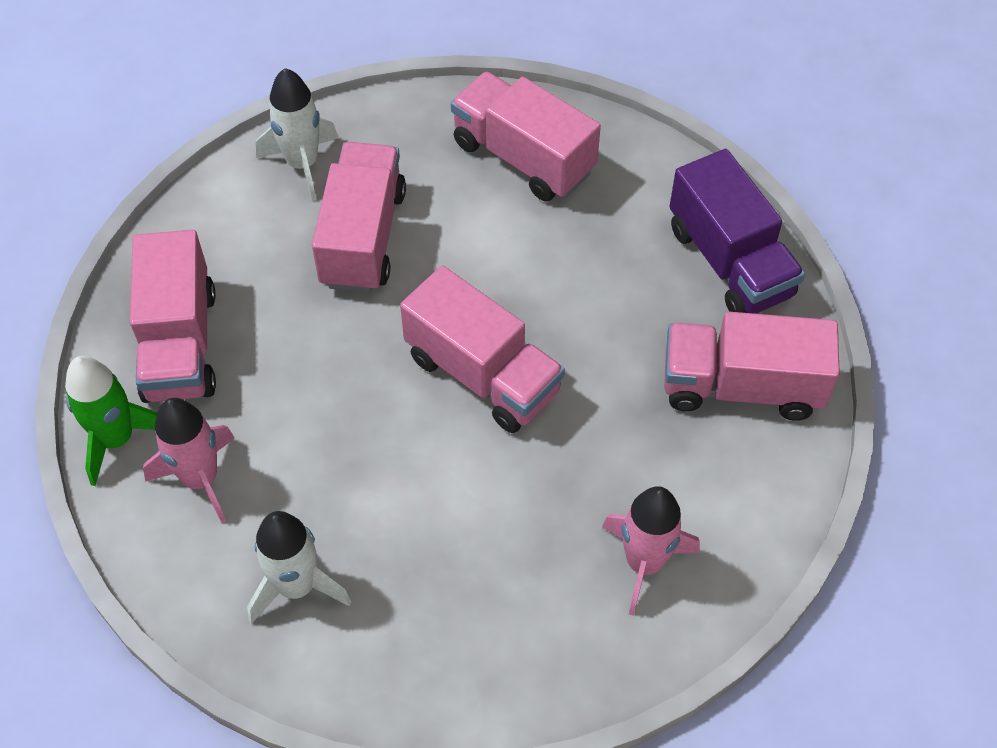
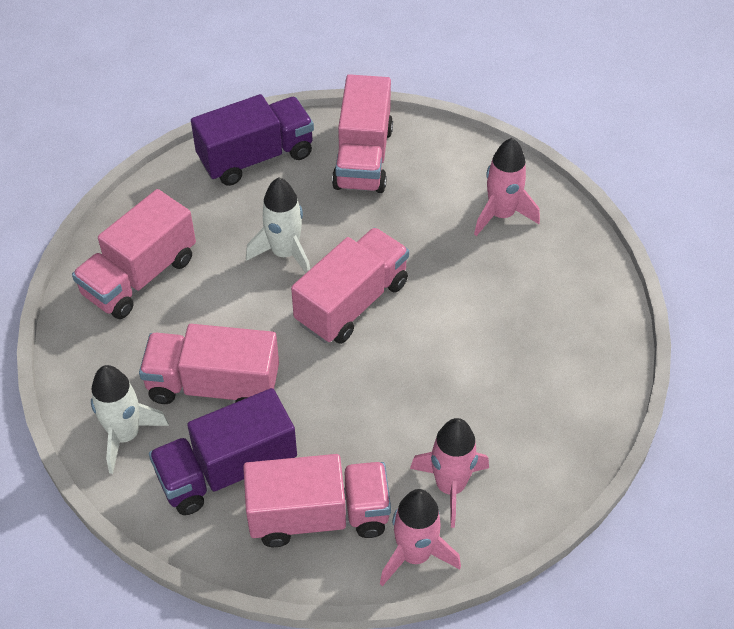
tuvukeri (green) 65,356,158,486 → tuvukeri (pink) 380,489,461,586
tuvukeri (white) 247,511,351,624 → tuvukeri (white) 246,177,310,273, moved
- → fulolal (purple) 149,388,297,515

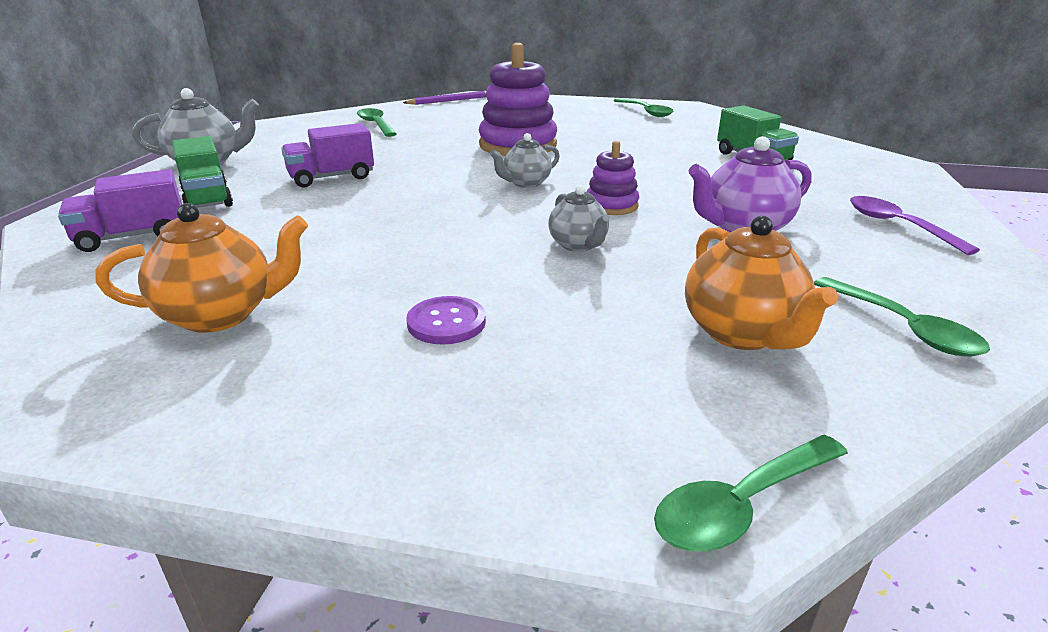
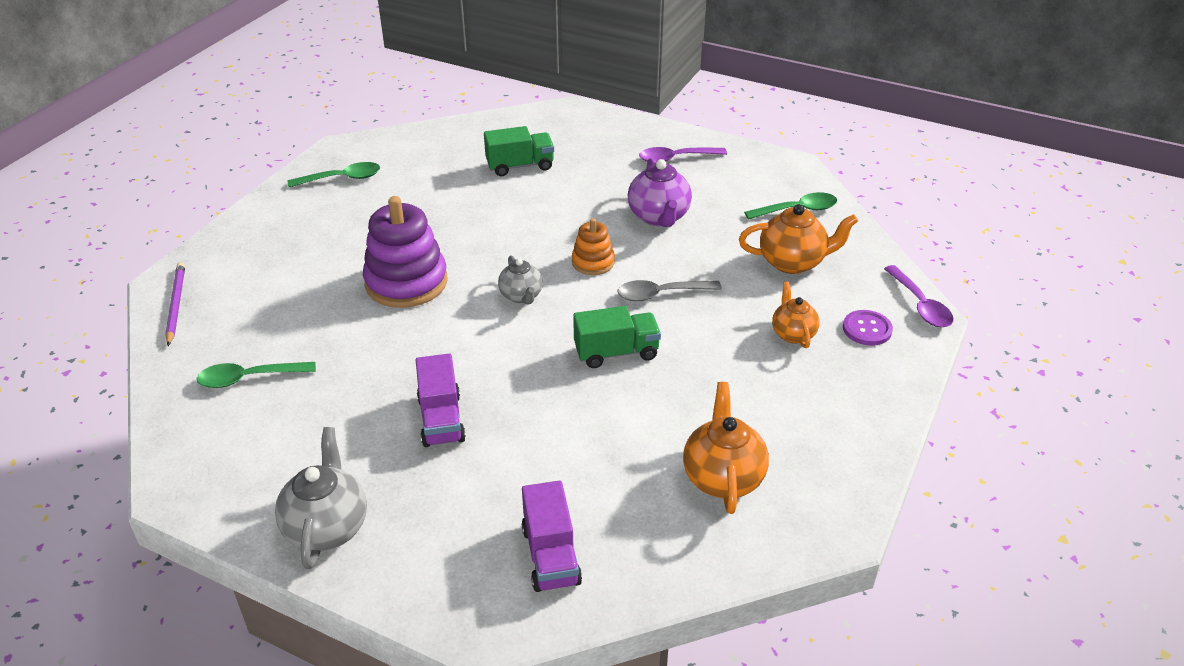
fulolal (green) 172,136,233,208 → fulolal (green) 573,306,661,368, moved
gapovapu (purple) 587,141,639,215 → gapovapu (orange) 572,218,615,275
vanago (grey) 548,185,610,252 → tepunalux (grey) 618,280,722,301
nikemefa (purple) 406,296,486,344 → nikemefa (purple) 843,310,893,346, moved
tepunalux (green) 654,435,848,552 → tepunalux (purple) 884,265,954,327
- → vanago (orange) 772,282,820,348

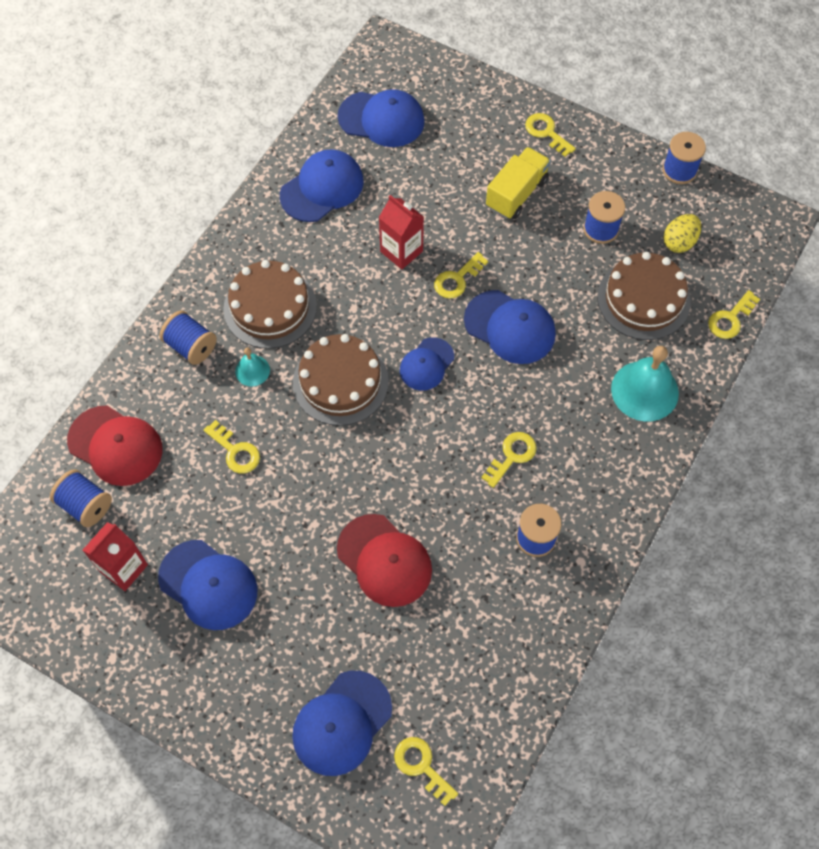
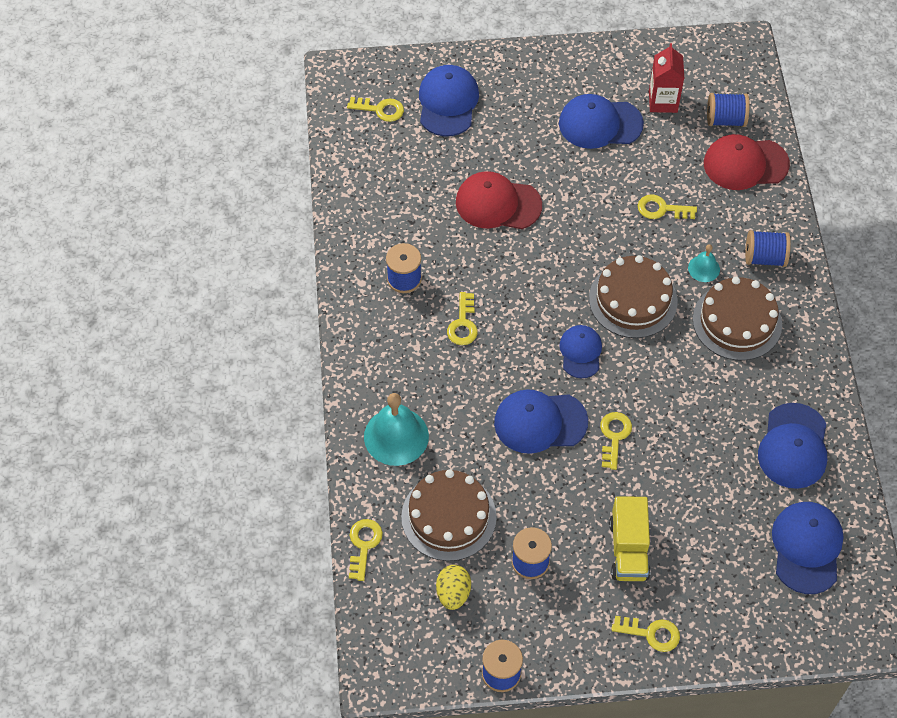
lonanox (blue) 338,89,425,147 → lonanox (blue) 772,502,844,594, 120 degrees clockwise
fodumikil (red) 379,195,424,269 → -

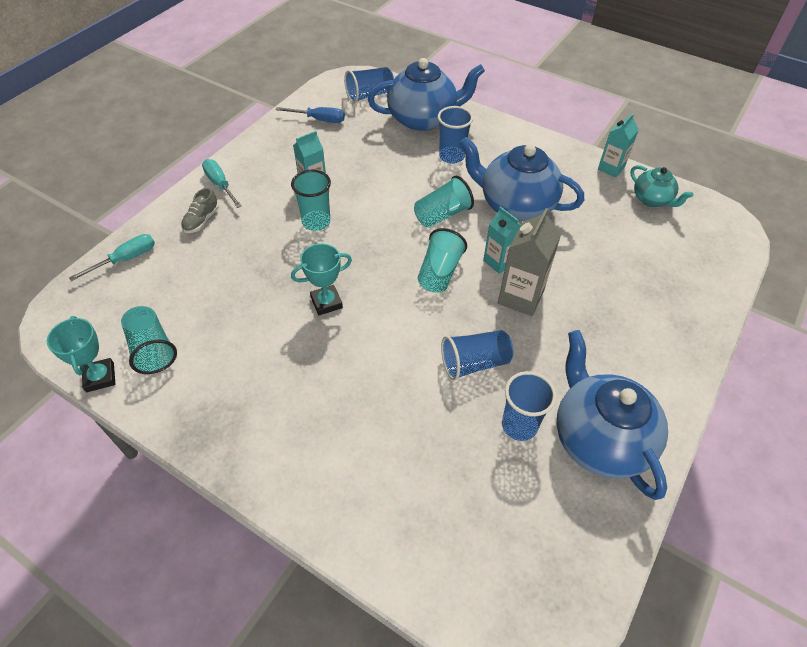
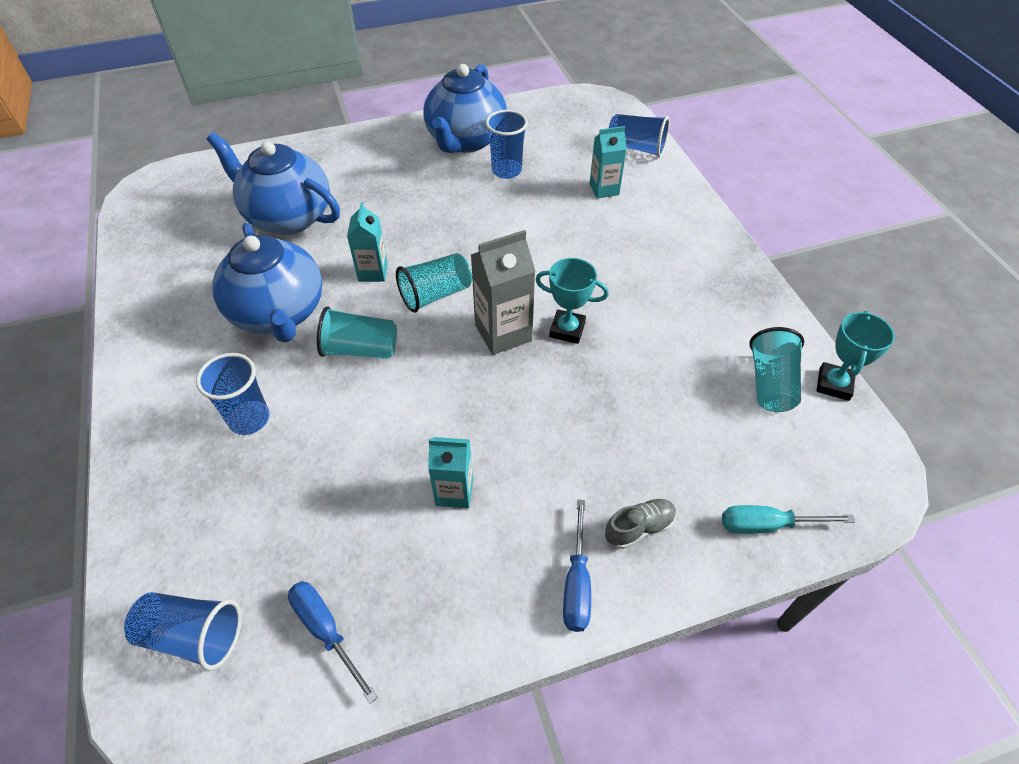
vanago (blue) 368,58,485,131 → vanago (blue) 207,132,340,234, moved
fodumikil (turquoise) 598,114,639,178 → fodumikil (turquoise) 590,126,627,198, moved
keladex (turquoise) 202,159,242,208 → keladex (blue) 563,500,591,632
vanago (turquoise) 630,165,693,207 → -
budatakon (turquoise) 291,170,331,231 → -
fodumikil (grey) 498,208,561,316 → fodumikil (grey) 471,230,536,355, moved
budatakon (blue) 441,330,514,381 → budatakon (blue) 609,114,670,158, moved

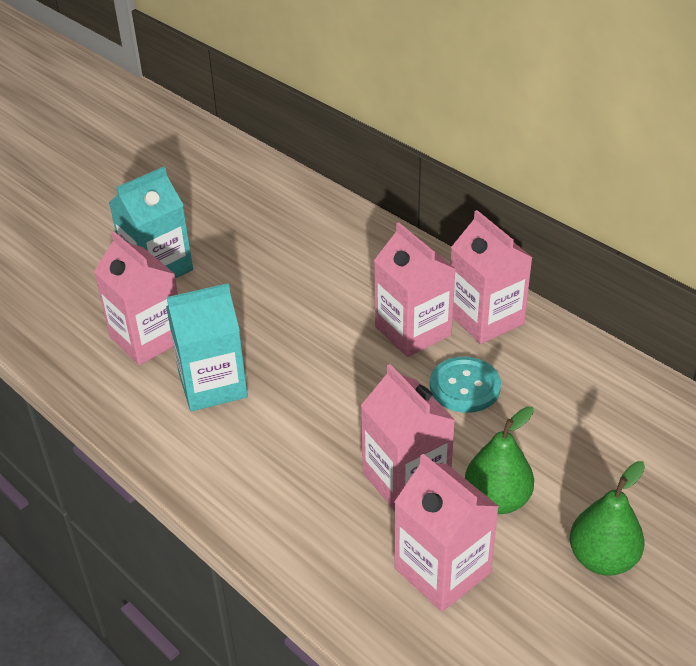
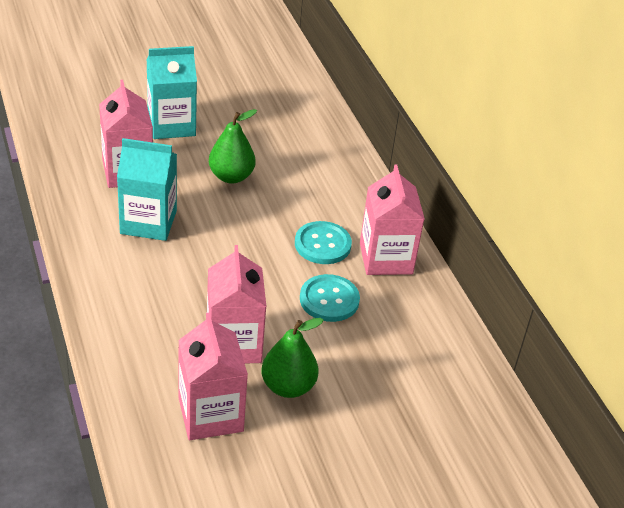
fodumikil (pink) 374,222,455,357 → nikemefa (turquoise) 295,221,352,264
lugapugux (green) 570,461,645,576 → lugapugux (green) 209,109,257,184, moved

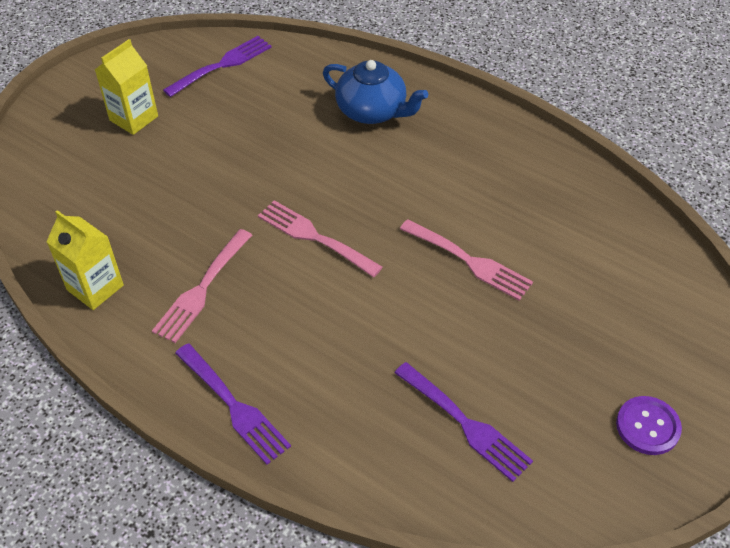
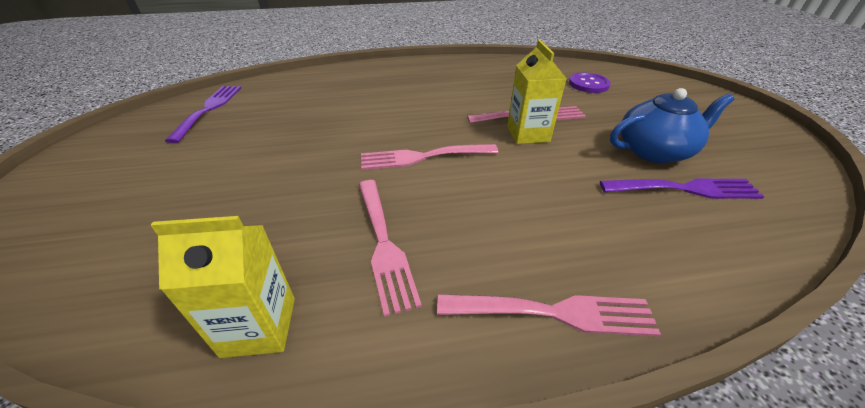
fodumikil (yellow) 95,39,158,135 → fodumikil (yellow) 507,40,567,144, moved
vanago (blue) 323,60,428,124 → vanago (blue) 610,88,734,163, moved
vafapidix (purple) 175,343,291,465 → vafapidix (pink) 437,294,661,337
nikemefa (purple) 616,396,682,455 → nikemefa (purple) 569,72,611,93, moved

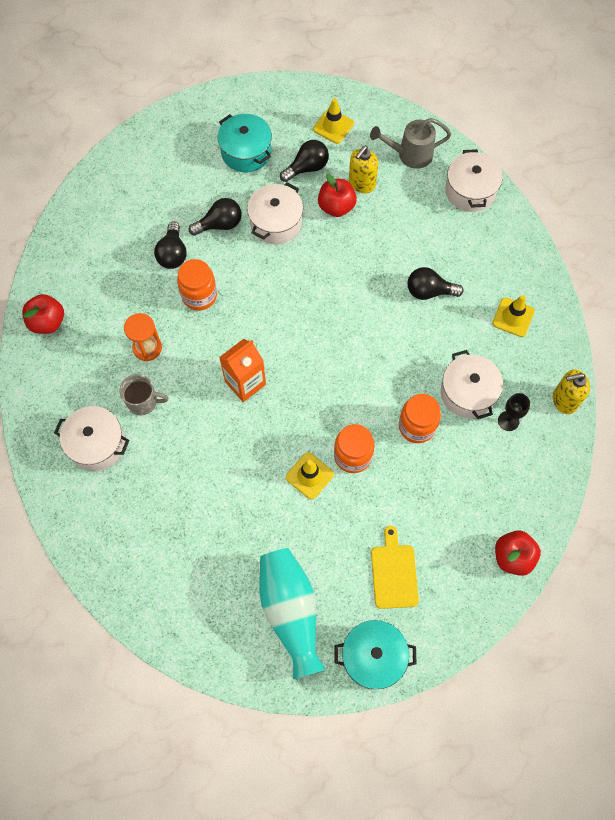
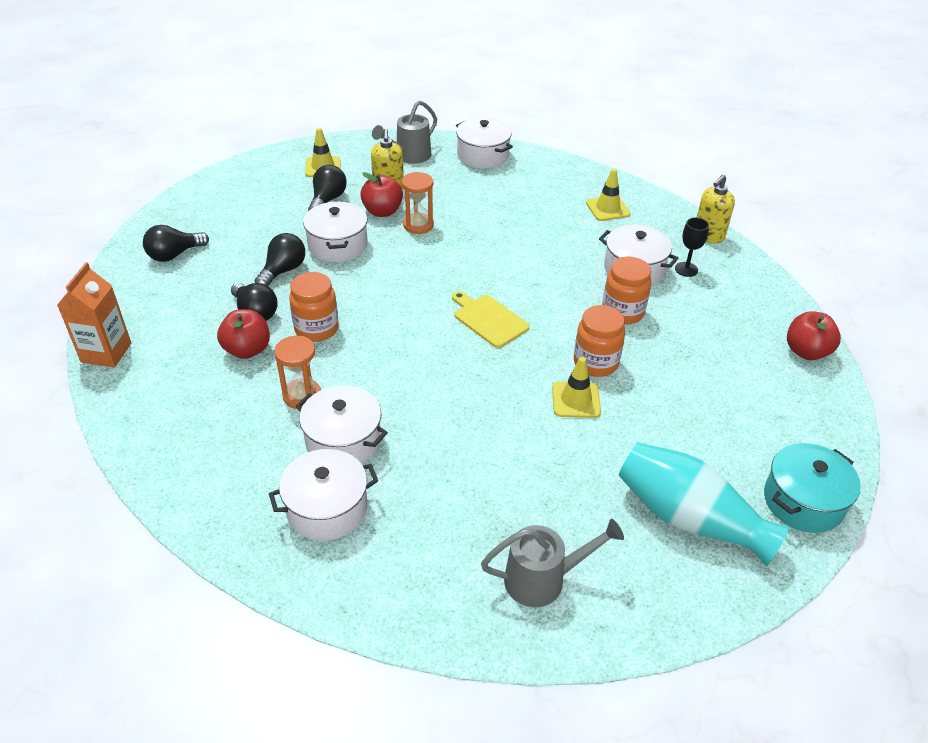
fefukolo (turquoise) 218,114,272,172 → -
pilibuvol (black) 407,267,464,300 → pilibuvol (black) 143,225,209,262, moved
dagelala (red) 22,294,64,334 → dagelala (red) 217,309,270,359, moved
fodumikil (orange) 219,339,266,402 → fodumikil (orange) 57,262,131,368, moved
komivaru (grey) 120,374,168,415 → fefukolo (white) 295,385,388,464
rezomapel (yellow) 371,526,419,609 → rezomapel (yellow) 452,291,530,348, moved
- → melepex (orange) 402,172,434,234
- → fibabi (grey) 481,519,624,607

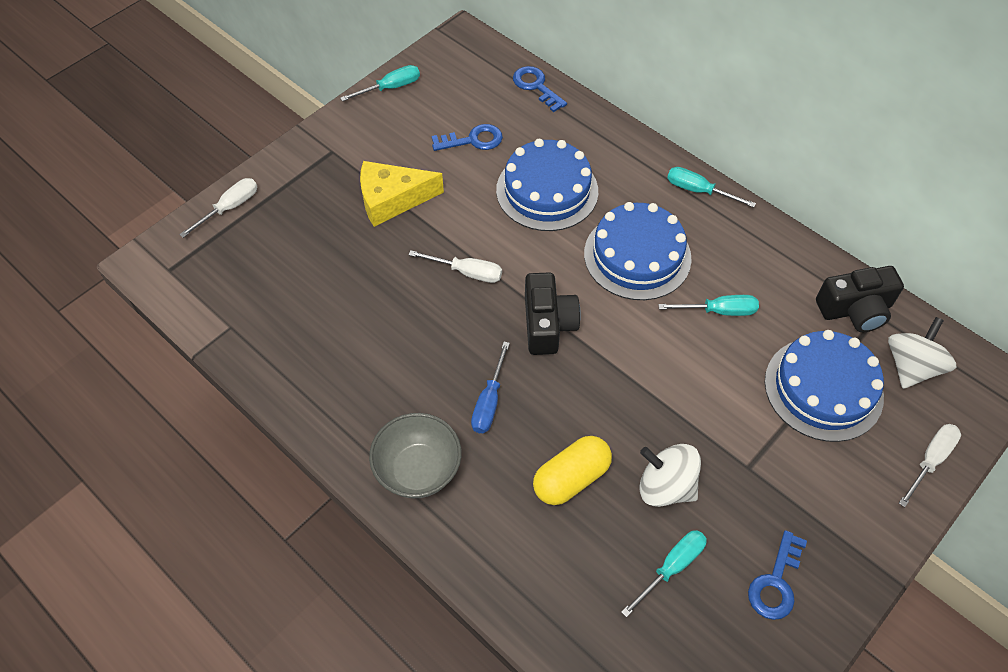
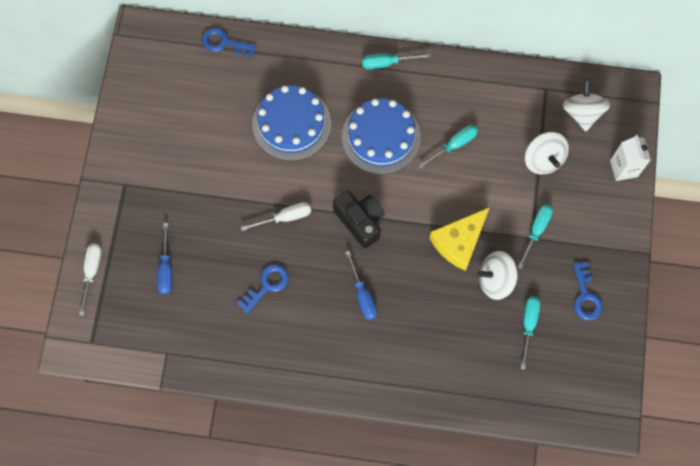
keladex (turquoise) 340,65,420,101 → keladex (turquoise) 517,204,553,270, moved
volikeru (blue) 432,124,503,151 → volikeru (blue) 237,264,289,314, moved
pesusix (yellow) 360,161,444,227 → pesusix (yellow) 430,207,490,271, moved
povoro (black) 816,266,904,332 → -
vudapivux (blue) 765,330,884,442 → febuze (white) 525,132,569,174
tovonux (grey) 369,413,462,498 → -
keladex (white) 899,424,961,507 → fodumikil (white) 610,135,651,181
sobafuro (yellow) 533,436,612,505 → -
- → keladex (blue) 157,223,172,294

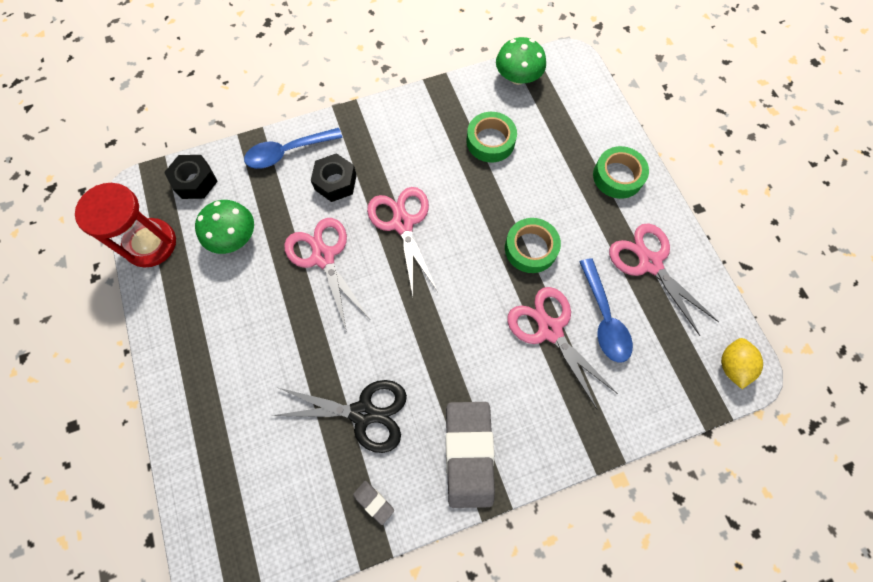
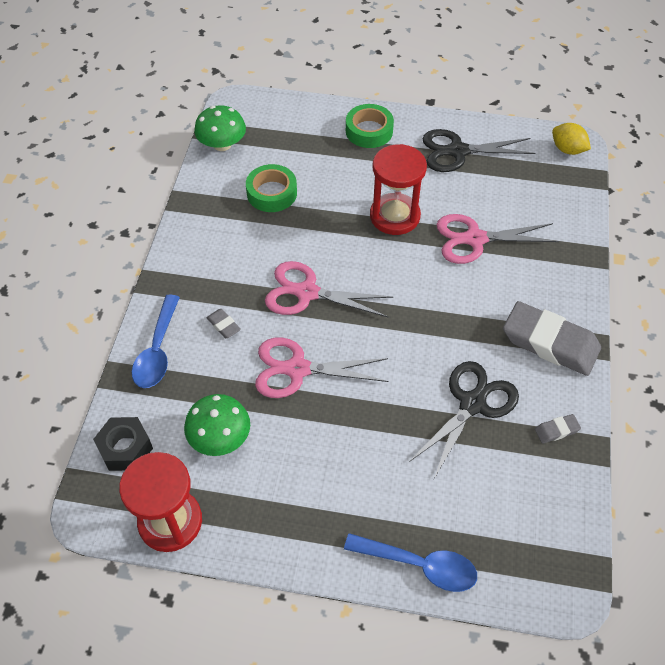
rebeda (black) 311,153,357,202 → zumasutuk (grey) 206,309,241,338
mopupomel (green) 505,218,561,273 → melepex (red) 370,144,427,235
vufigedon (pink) 609,223,719,336 → vufigedon (black) 422,129,535,172
tepunalux (blue) 579,258,633,362 → tepunalux (blue) 344,533,477,592, moved

